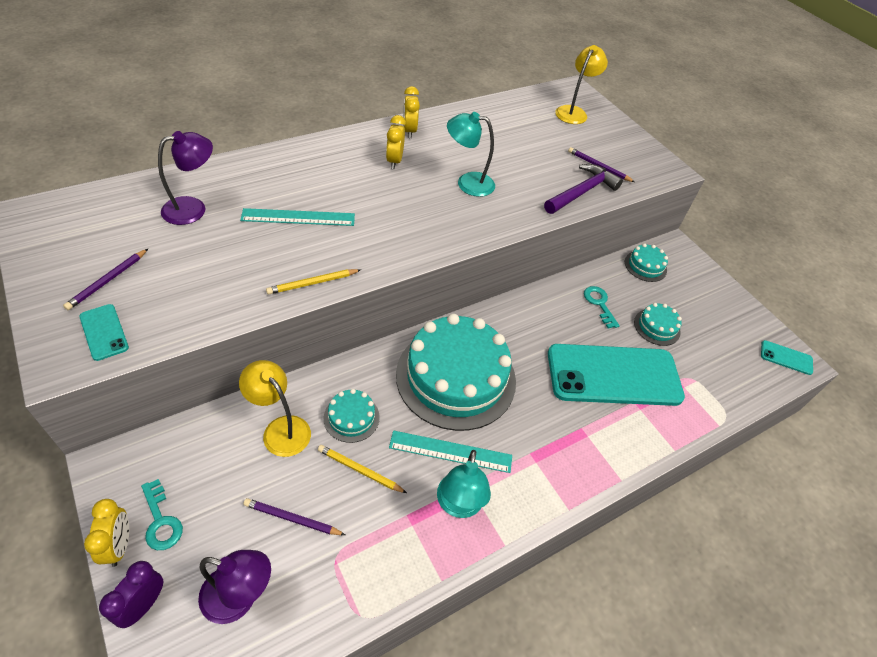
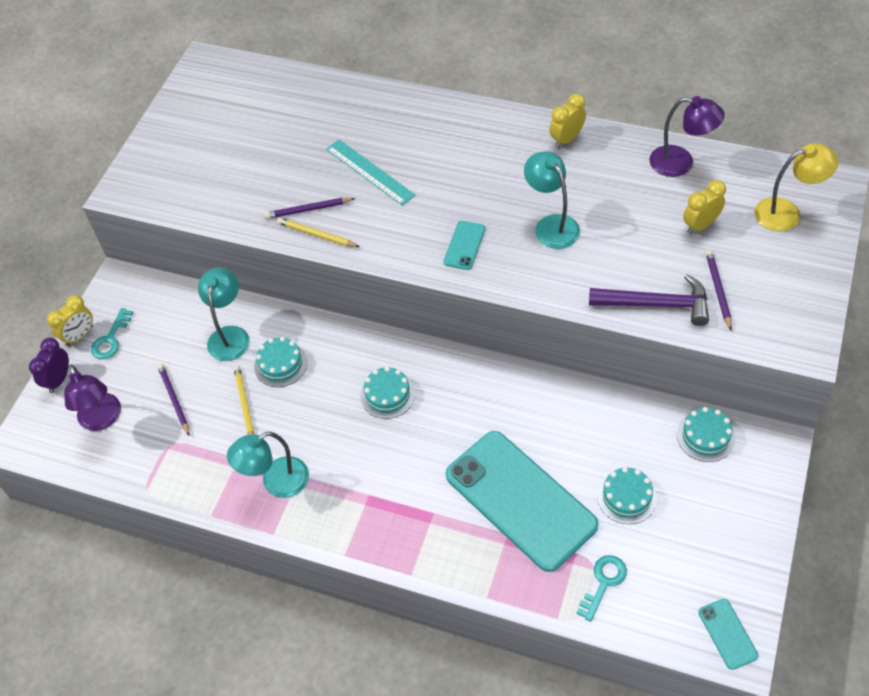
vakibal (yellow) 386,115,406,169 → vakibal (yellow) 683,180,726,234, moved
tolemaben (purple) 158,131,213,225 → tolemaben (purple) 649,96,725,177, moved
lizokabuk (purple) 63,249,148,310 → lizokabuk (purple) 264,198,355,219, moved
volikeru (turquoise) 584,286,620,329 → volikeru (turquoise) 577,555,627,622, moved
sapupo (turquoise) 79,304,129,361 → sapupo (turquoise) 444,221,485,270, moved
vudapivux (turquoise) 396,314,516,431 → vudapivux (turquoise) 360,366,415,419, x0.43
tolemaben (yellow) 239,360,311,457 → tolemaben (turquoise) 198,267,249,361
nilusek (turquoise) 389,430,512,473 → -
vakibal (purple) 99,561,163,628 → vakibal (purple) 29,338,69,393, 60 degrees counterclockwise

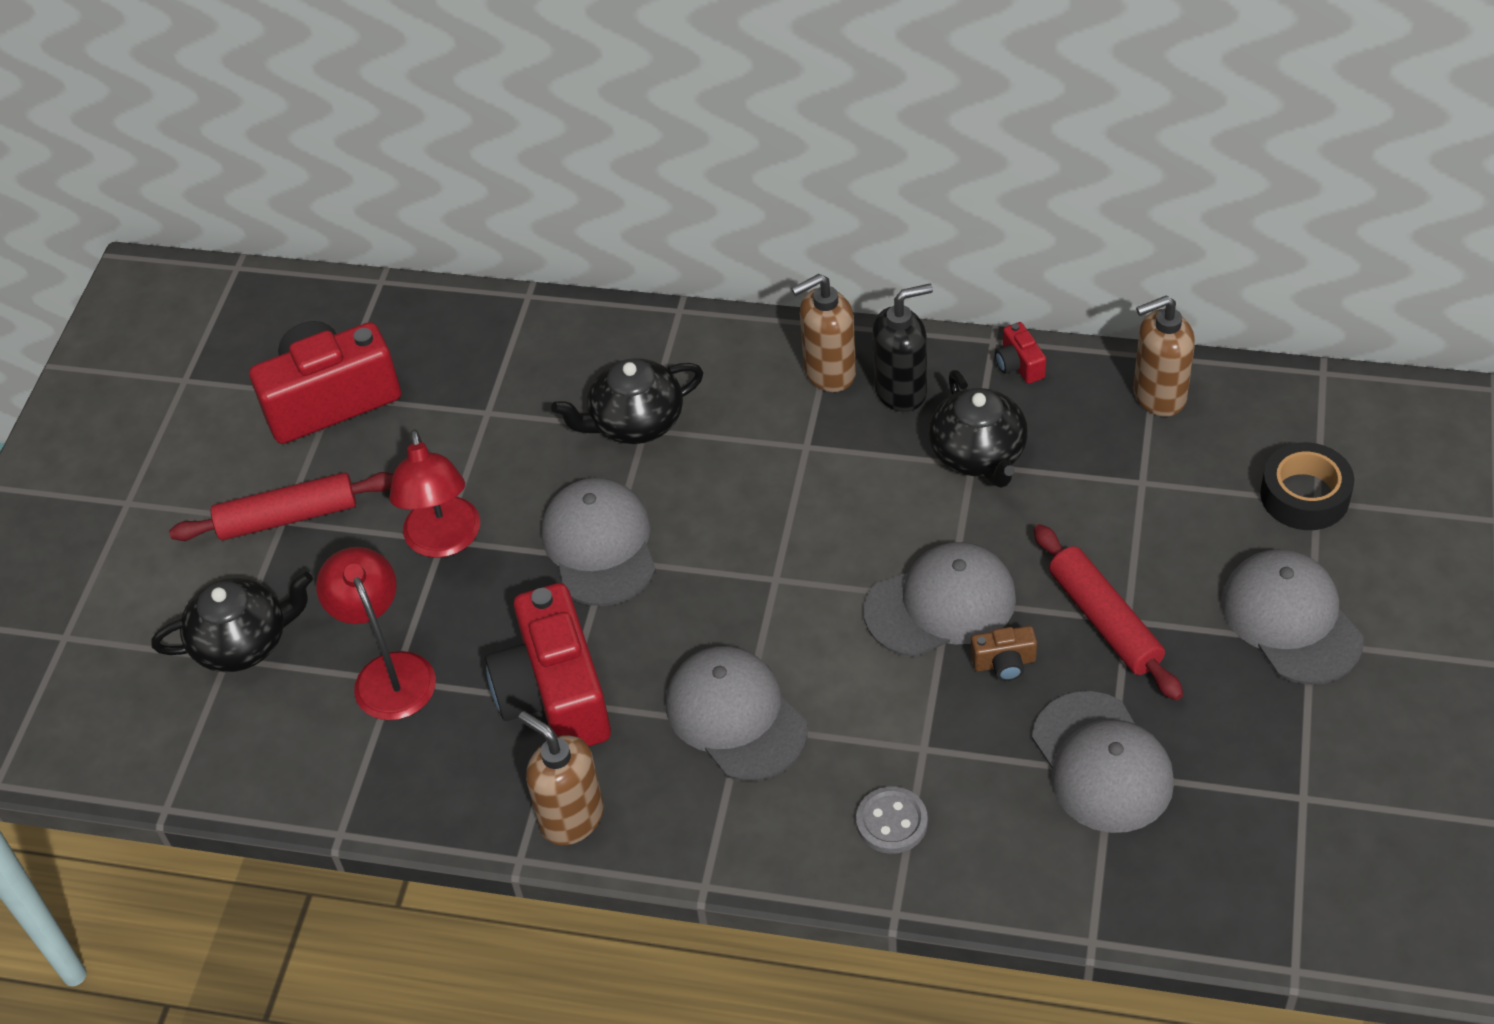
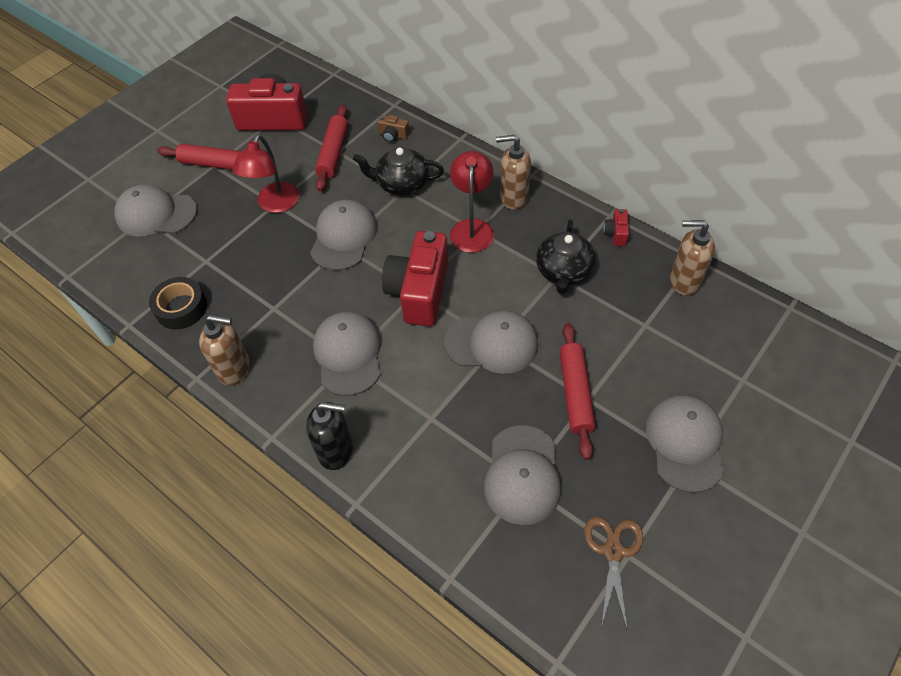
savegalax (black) 872,284,933,412 → savegalax (black) 306,402,353,470, moved
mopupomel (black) 1260,442,1354,530 → mopupomel (black) 149,277,207,329, moved
tolemaben (red) 316,547,436,720 → tolemaben (red) 450,151,494,253, moved
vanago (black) 151,572,313,672 → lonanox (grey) 114,184,197,236
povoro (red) 485,583,611,746 → povoro (red) 382,231,448,326, moved
povoro (brown) 971,626,1037,681 → povoro (brown) 377,115,409,142, moved
savegalax (brown) 518,711,604,845 → savegalax (brown) 199,315,250,386, 120 degrees clockwise
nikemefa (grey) 856,786,928,854 → -
- → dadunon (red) 315,105,348,191
- → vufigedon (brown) 584,517,643,628

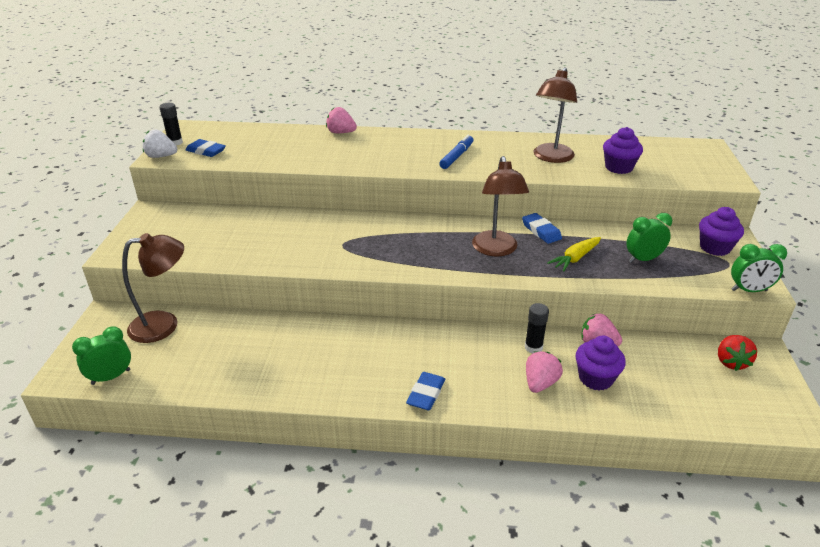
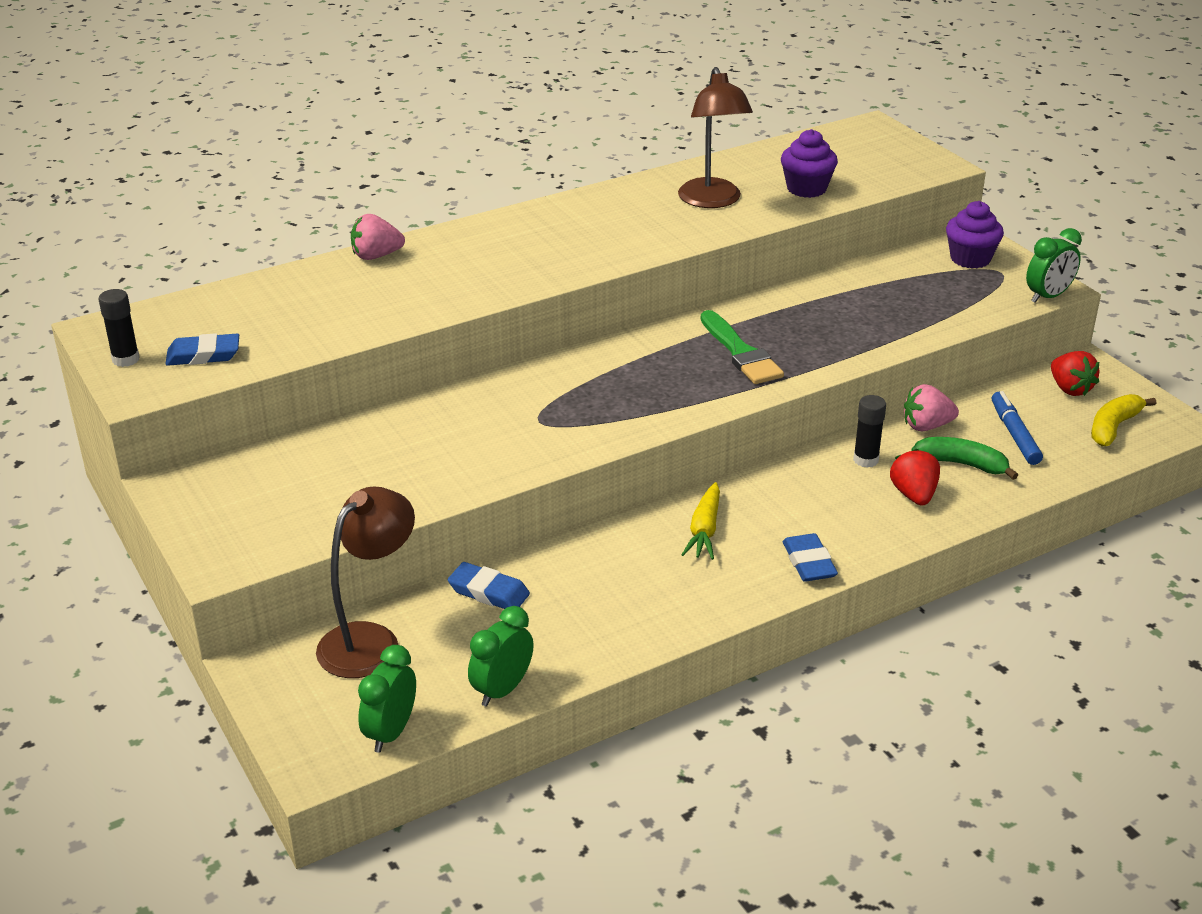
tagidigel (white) 143,130,177,158 → -
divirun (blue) 439,135,473,169 → divirun (blue) 992,391,1043,465, moved
tolemaben (brown) 472,156,529,257 → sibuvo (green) 701,310,784,384
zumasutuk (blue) 522,213,562,244 → zumasutuk (blue) 448,562,530,609, moved
vakibal (green) 626,213,672,263 → vakibal (green) 468,606,534,707, moved
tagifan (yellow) 547,237,601,272 → tagifan (yellow) 681,482,720,560, moved
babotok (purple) 576,336,626,390 → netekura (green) 911,437,1018,480
tagidigel (pink) 526,352,563,393 → tagidigel (red) 890,449,940,506
- → netekura (yellow) 1091,394,1156,446

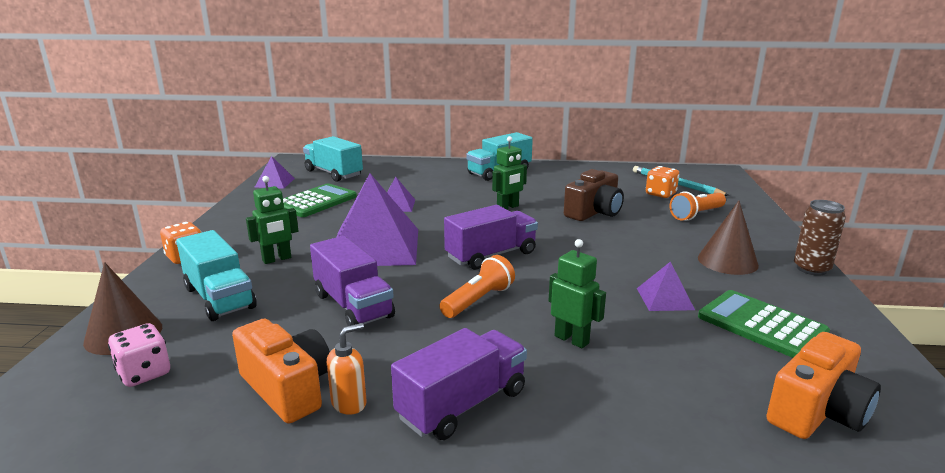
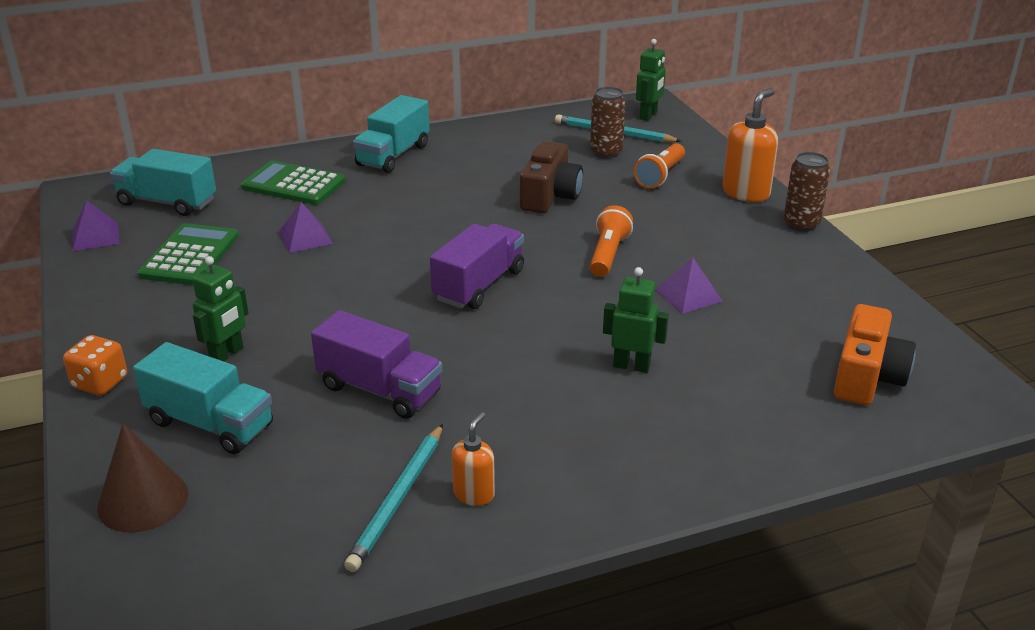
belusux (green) 492,136,527,209 → belusux (green) 636,39,666,121, moved
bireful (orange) 646,166,679,198 → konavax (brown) 590,87,626,159
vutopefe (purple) 337,173,418,266 → -
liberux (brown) 698,201,759,275 → -
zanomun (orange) 439,255,515,318 → zanomun (orange) 590,205,633,277, moved
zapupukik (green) 698,290,830,358 → zapupukik (green) 241,161,345,205, moved
povoro (orange) 232,319,330,424 → lizokabuk (turquoise) 344,424,443,572
bireful (pink) 108,323,170,387 → -
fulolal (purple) 391,328,527,440 → -
- → savegalax (orange) 722,88,778,202

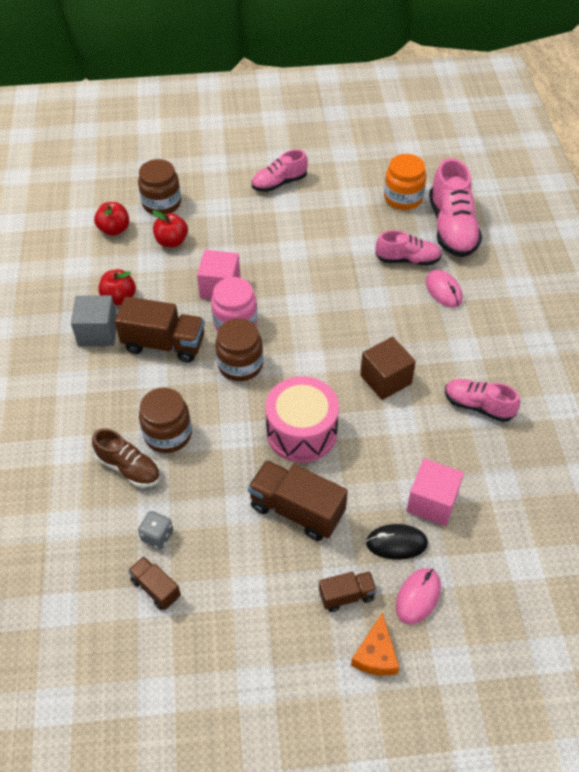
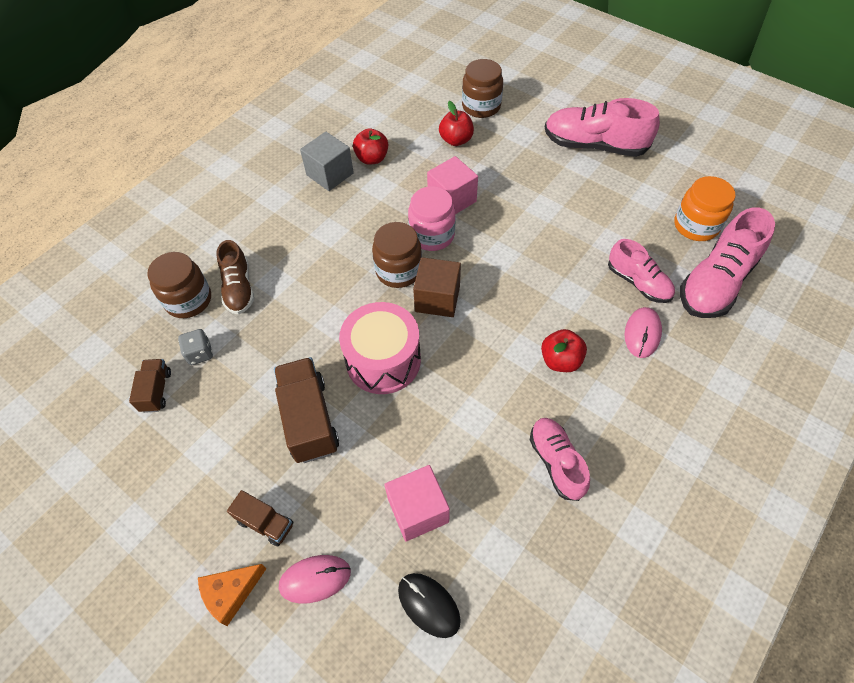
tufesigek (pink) 252,149,308,192 → tufesigek (pink) 545,98,660,157, x1.63
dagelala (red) 94,202,129,236 → dagelala (red) 541,329,587,372, moved
fulolal (brown) 115,296,205,363 → -
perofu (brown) 360,337,416,400 → perofu (brown) 413,257,461,317, moved
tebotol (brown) 139,388,192,453 → tebotol (brown) 147,252,211,318, moved
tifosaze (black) 366,524,428,560 → tifosaze (black) 398,573,461,638, moved

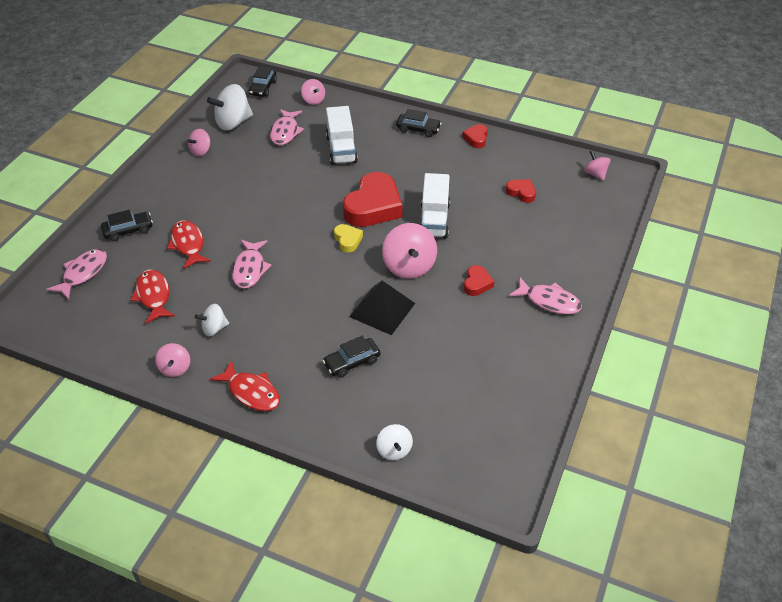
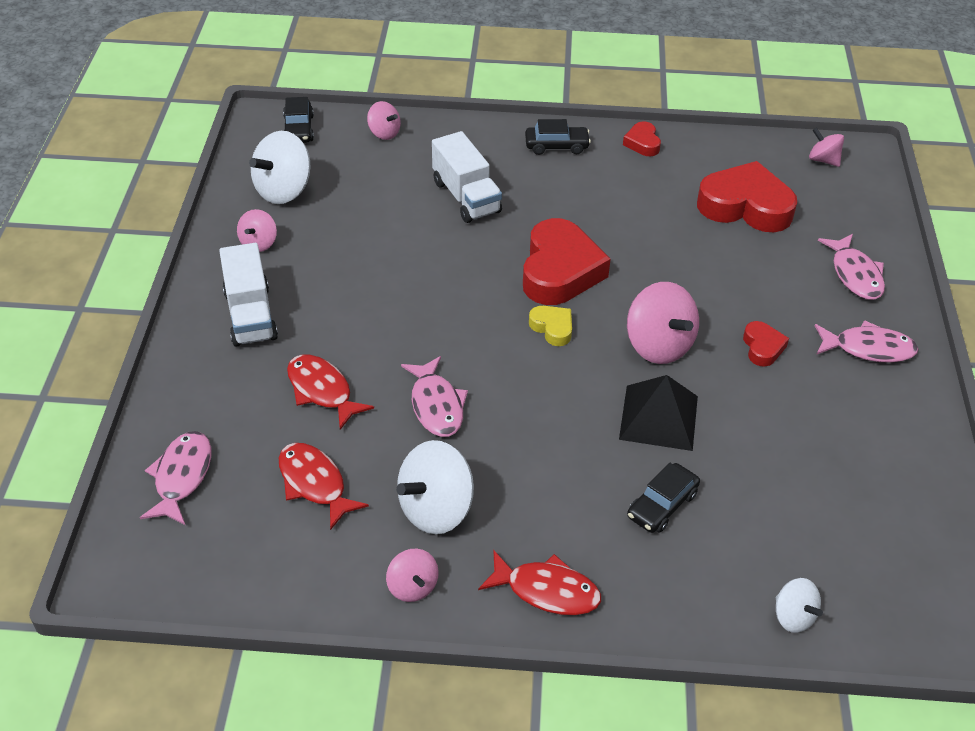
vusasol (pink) 270,109,304,145 → vusasol (pink) 818,234,885,300, moved
fulolal (white) 420,173,450,239 → fulolal (white) 219,243,278,347, moved
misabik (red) 506,179,536,203 → misabik (red) 697,161,797,232, x2.11
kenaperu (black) 101,210,153,241 → -
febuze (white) 195,304,229,336 → febuze (white) 396,440,474,534, x1.78

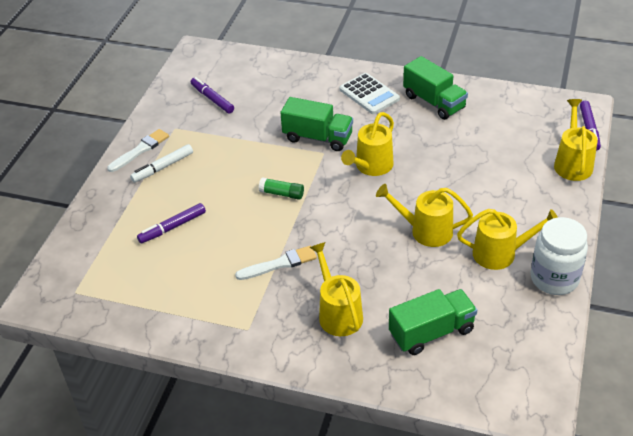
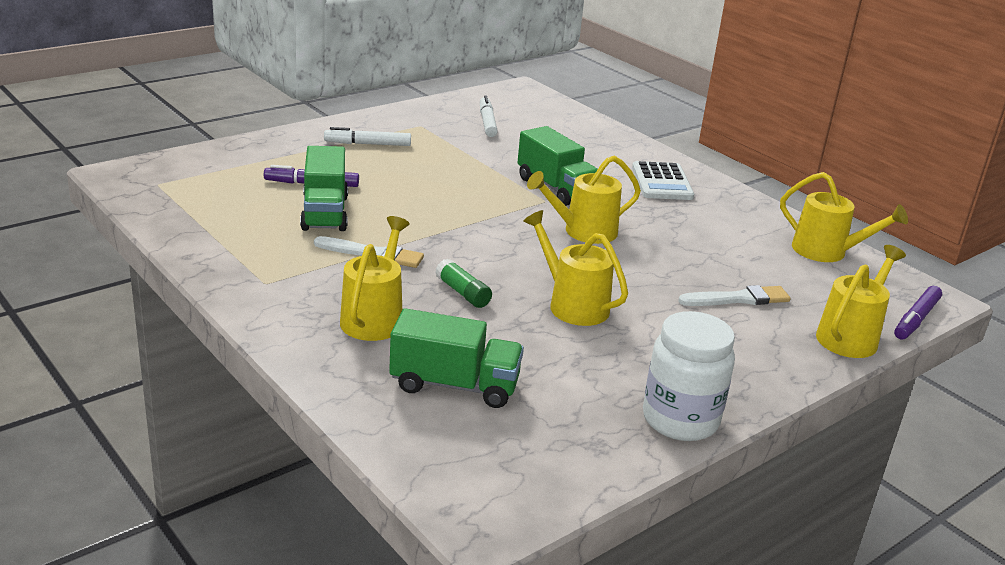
fulolal (green) 403,56,468,120 → fulolal (green) 300,146,348,231, moved
divirun (purple) 191,77,234,114 → divirun (white) 480,95,498,137
sibuvo (white) 107,129,169,172 → sibuvo (white) 678,285,791,306, moved
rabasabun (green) 259,177,304,200 → rabasabun (green) 435,259,492,308, moved
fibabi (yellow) 457,209,558,270 → fibabi (yellow) 780,172,908,262, moved

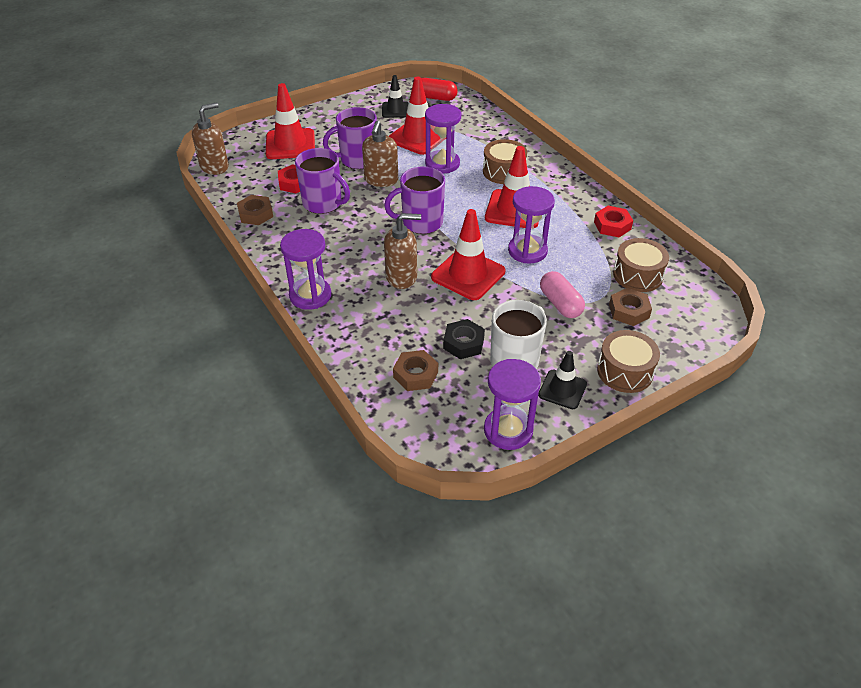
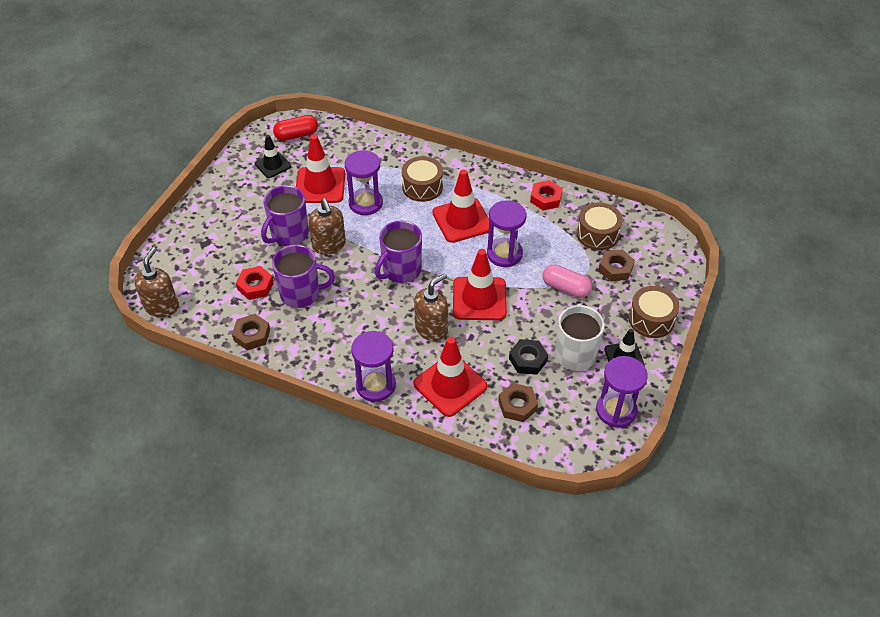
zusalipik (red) 266,83,315,159 → zusalipik (red) 414,337,487,417, moved

